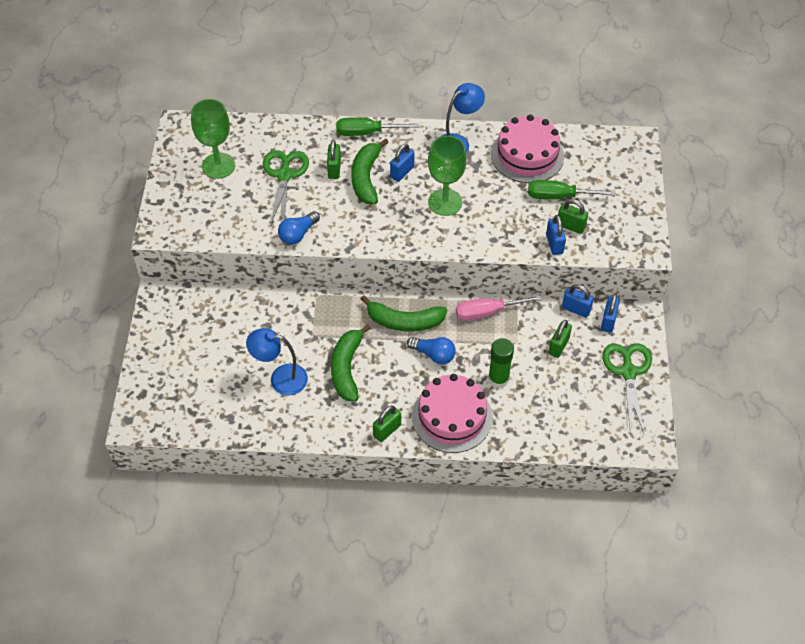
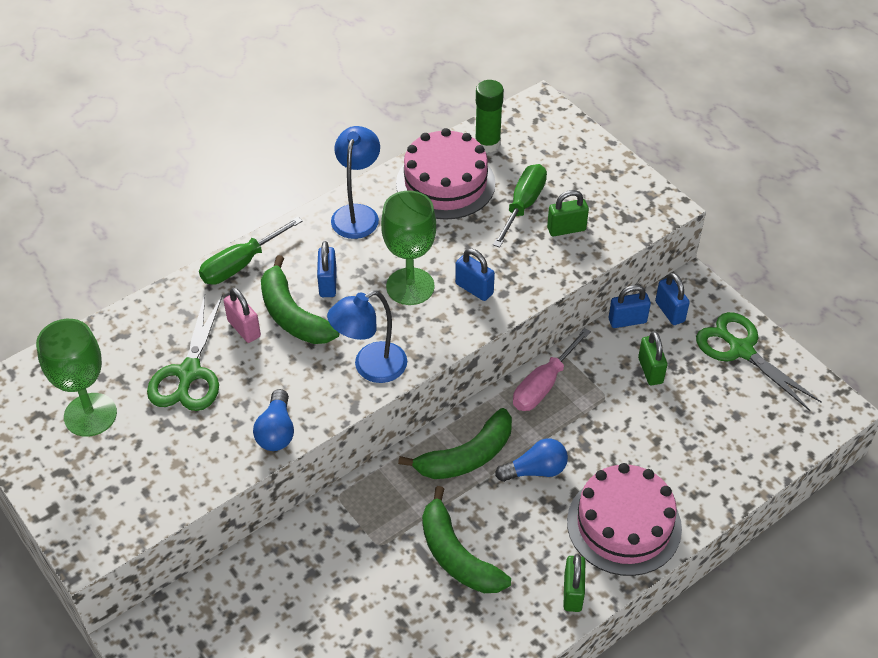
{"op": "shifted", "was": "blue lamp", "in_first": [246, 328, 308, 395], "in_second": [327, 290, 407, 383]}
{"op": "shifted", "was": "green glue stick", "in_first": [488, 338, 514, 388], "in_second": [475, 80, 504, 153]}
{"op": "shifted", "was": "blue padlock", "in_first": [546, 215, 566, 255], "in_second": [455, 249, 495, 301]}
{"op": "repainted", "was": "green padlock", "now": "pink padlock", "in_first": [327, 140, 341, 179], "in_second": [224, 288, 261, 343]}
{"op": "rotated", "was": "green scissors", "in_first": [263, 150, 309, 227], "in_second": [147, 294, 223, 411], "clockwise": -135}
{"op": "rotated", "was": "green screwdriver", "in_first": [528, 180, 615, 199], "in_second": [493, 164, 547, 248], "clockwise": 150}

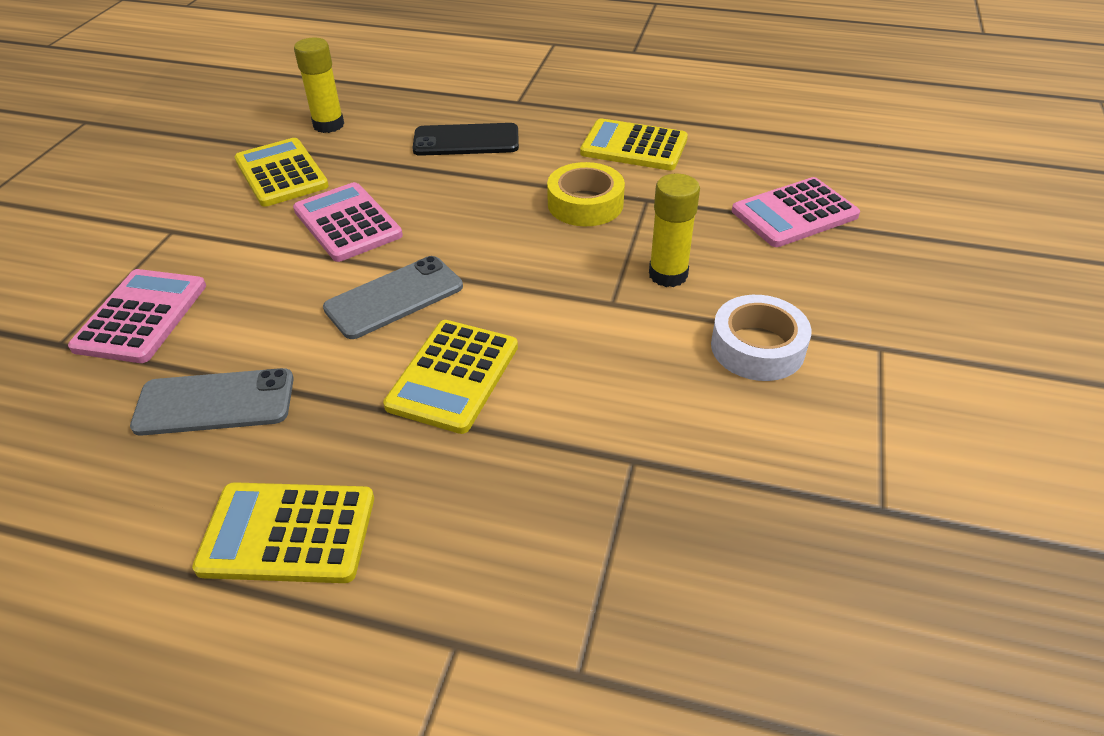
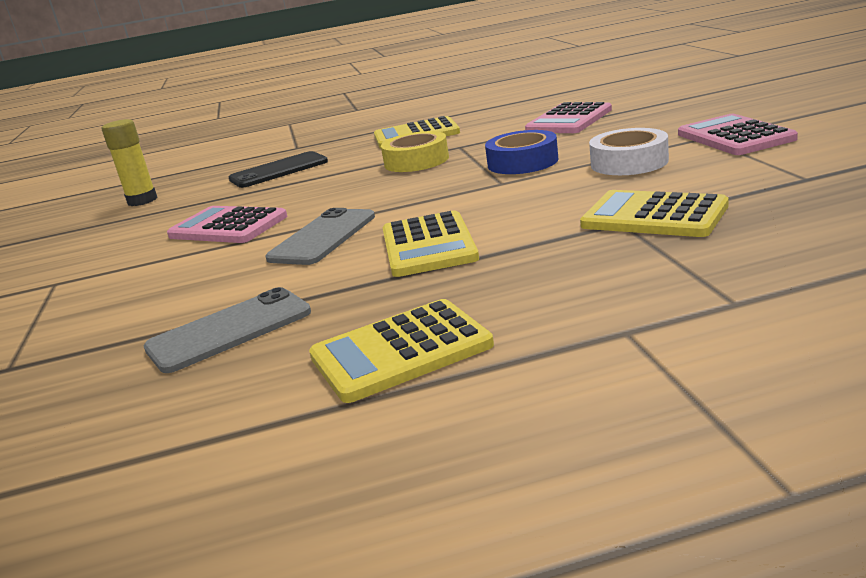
{"op": "shifted", "was": "pink calculator", "in_first": [68, 269, 206, 363], "in_second": [678, 114, 798, 155]}
{"op": "shifted", "was": "yellow calculator", "in_first": [234, 138, 329, 207], "in_second": [580, 190, 728, 237]}
{"op": "swapped", "was": "yellow glue stick", "now": "blue tape", "in_first": [649, 174, 700, 287], "in_second": [485, 130, 558, 174]}

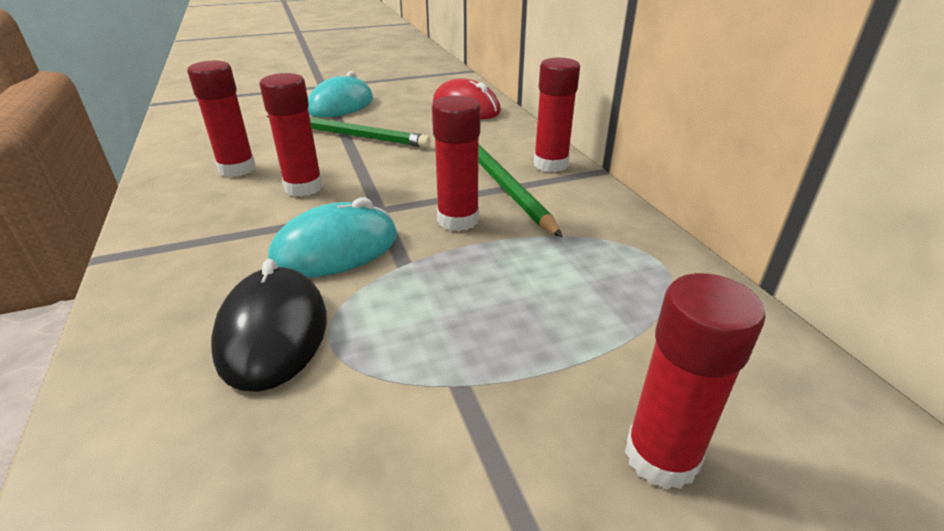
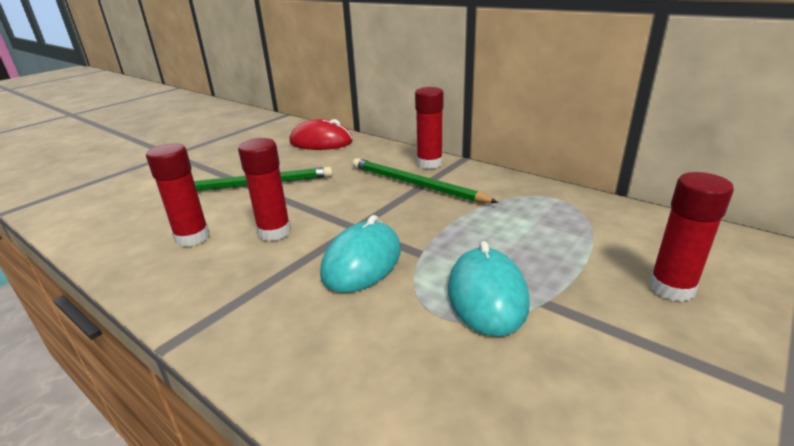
{"op": "gone", "was": "black mouse", "in_first": [211, 259, 327, 392]}
{"op": "gone", "was": "red glue stick", "in_first": [432, 95, 481, 231]}
{"op": "shifted", "was": "turquoise mouse", "in_first": [308, 71, 373, 118], "in_second": [448, 241, 530, 337]}

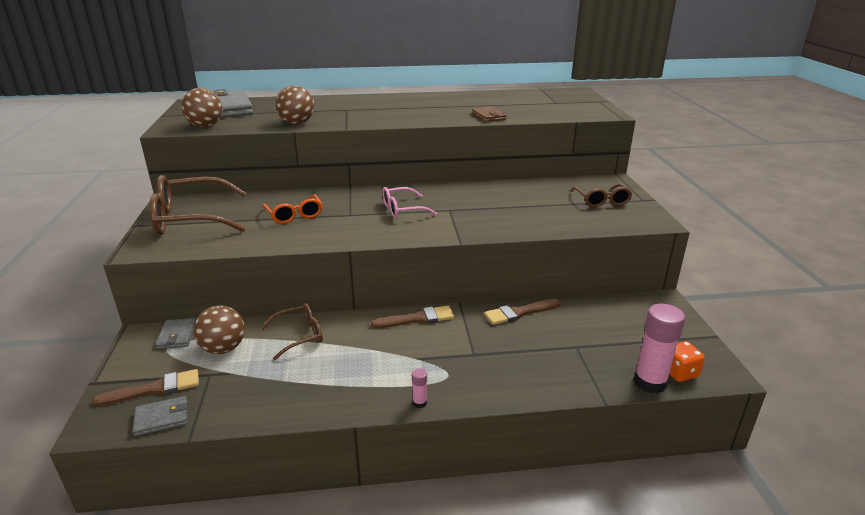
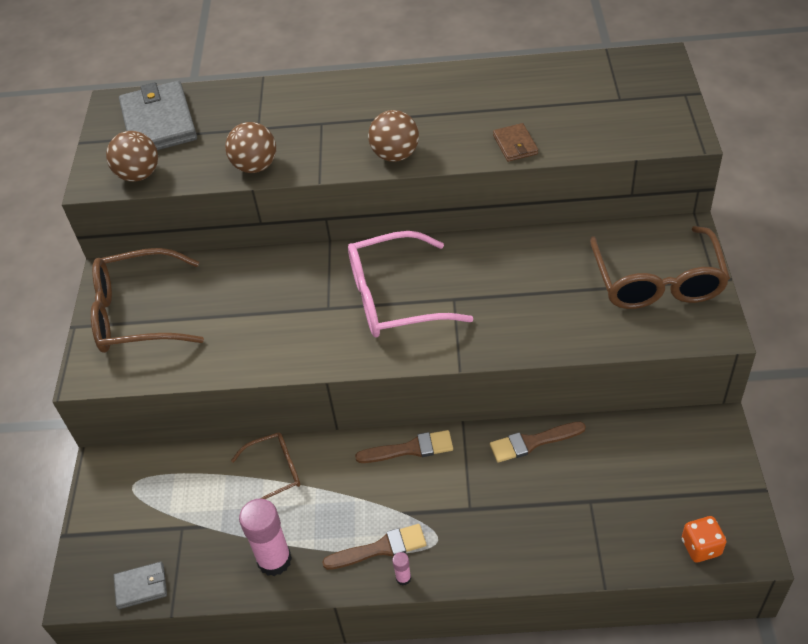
{"op": "gone", "was": "grey wallet", "in_first": [155, 318, 196, 349]}
{"op": "gone", "was": "orange glasses", "in_first": [263, 194, 322, 224]}
{"op": "shifted", "was": "brown brush", "in_first": [92, 369, 199, 406], "in_second": [322, 524, 426, 570]}
{"op": "shifted", "was": "brown ball", "in_first": [194, 305, 245, 354], "in_second": [368, 110, 419, 162]}
{"op": "shifted", "was": "pink glue stick", "in_first": [634, 304, 685, 394], "in_second": [239, 498, 292, 576]}
{"op": "scaled", "was": "pink glasses", "in_first": [382, 187, 437, 218], "in_second": [348, 231, 474, 337], "ratio": 1.82}
{"op": "scaled", "was": "brown glasses", "in_first": [571, 184, 633, 207], "in_second": [590, 226, 730, 309], "ratio": 1.82}

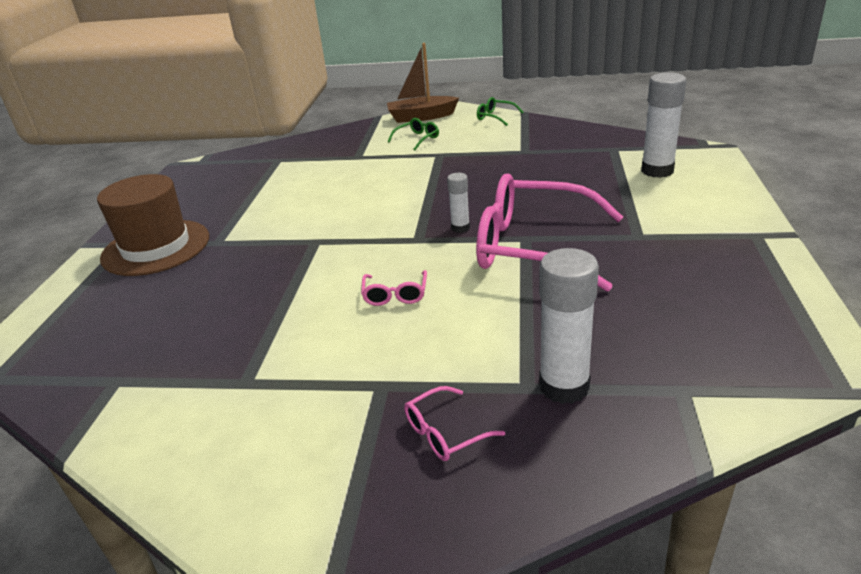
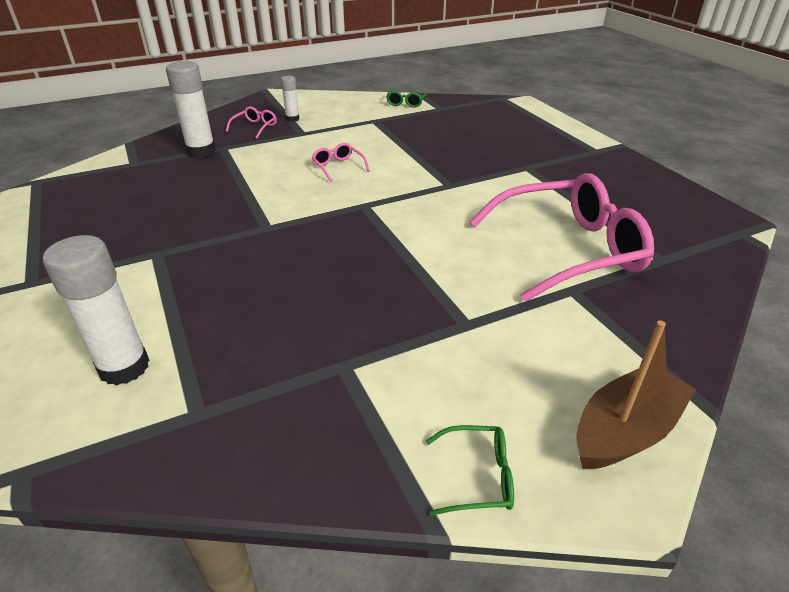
{"op": "gone", "was": "brown hat", "in_first": [97, 174, 209, 276]}
{"op": "shifted", "was": "green glasses", "in_first": [388, 118, 439, 150], "in_second": [386, 90, 427, 108]}
{"op": "shifted", "was": "white glue stick", "in_first": [447, 173, 470, 233], "in_second": [281, 75, 299, 122]}
{"op": "shifted", "was": "pink glasses", "in_first": [476, 174, 623, 291], "in_second": [470, 173, 654, 302]}

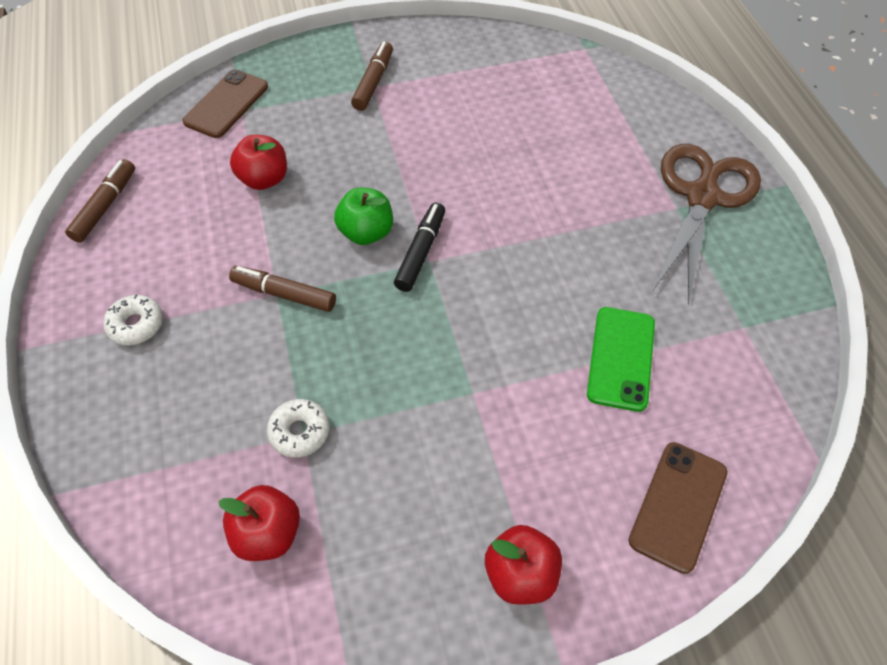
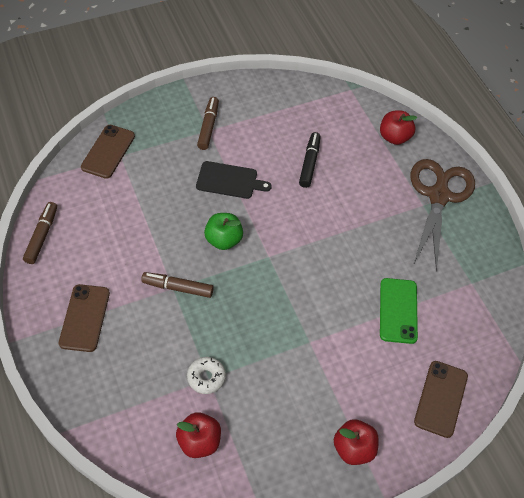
{"op": "new", "now": "black cutting board", "in_second": [196, 161, 272, 199]}
{"op": "shifted", "was": "red apple", "in_first": [230, 135, 287, 190], "in_second": [380, 110, 417, 145]}
{"op": "shifted", "was": "black marker", "in_first": [394, 203, 445, 292], "in_second": [299, 132, 320, 188]}
{"op": "swapped", "was": "white donut", "now": "brown phone", "in_first": [103, 294, 163, 345], "in_second": [59, 284, 110, 352]}

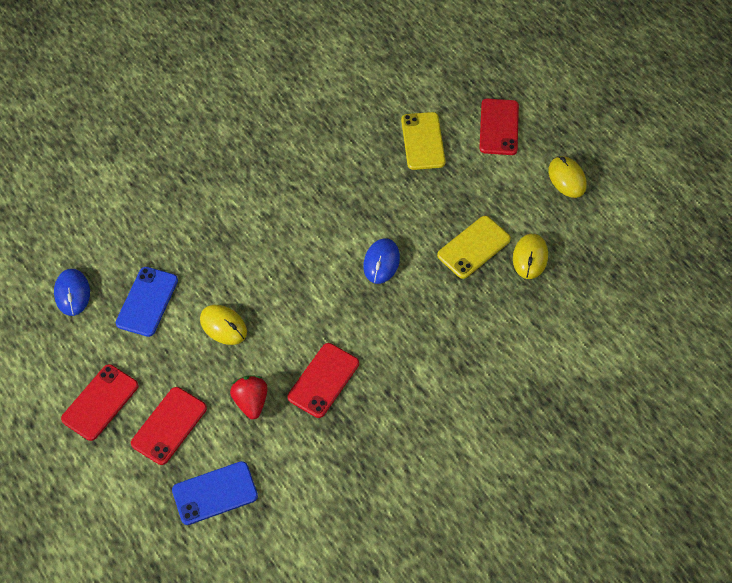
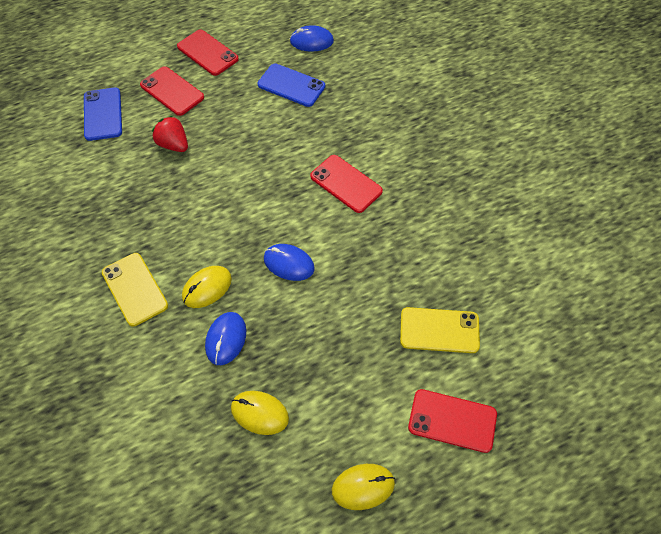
{"op": "new", "now": "blue mouse", "in_second": [205, 312, 246, 365]}
{"op": "shifted", "was": "yellow mouse", "in_first": [200, 305, 247, 345], "in_second": [182, 266, 232, 308]}
{"op": "shifted", "was": "red phone", "in_first": [288, 343, 359, 418], "in_second": [310, 155, 383, 213]}
{"op": "shifted", "was": "yellow phone", "in_first": [437, 216, 511, 279], "in_second": [102, 253, 168, 326]}
{"op": "rotated", "was": "red strawberry", "in_first": [230, 376, 268, 419], "in_second": [152, 116, 188, 152], "clockwise": -135}

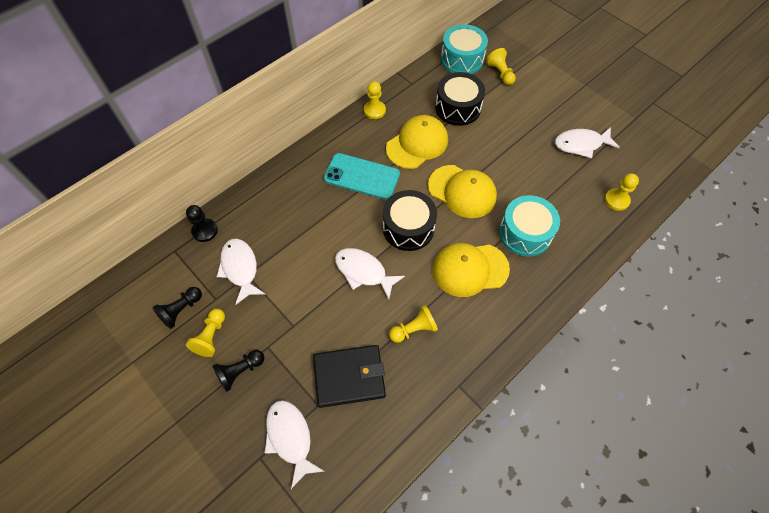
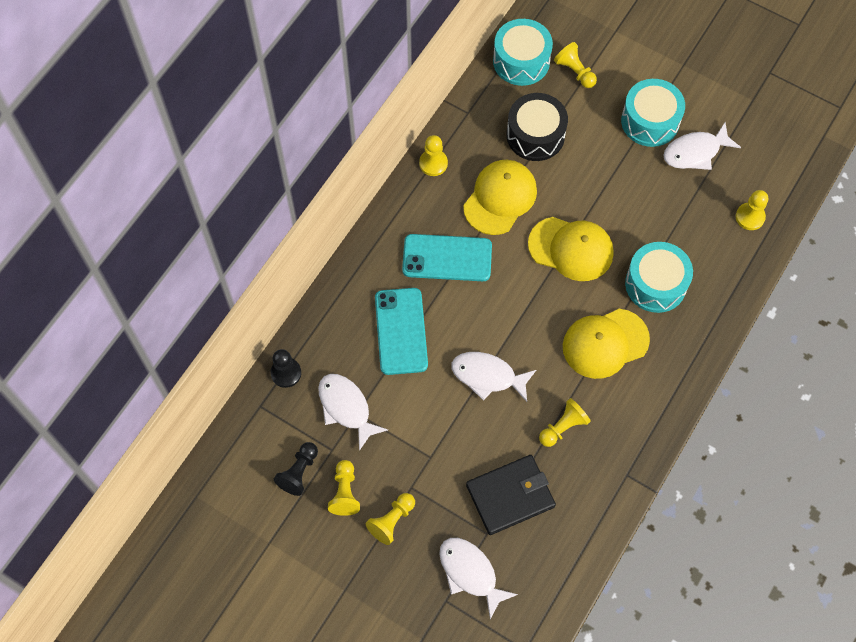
{"op": "gone", "was": "black drum", "in_first": [383, 190, 437, 251]}
{"op": "new", "now": "turquoise phone", "in_second": [375, 288, 428, 375]}
{"op": "new", "now": "turquoise drum", "in_second": [621, 79, 685, 147]}
{"op": "repainted", "was": "black pawn", "now": "yellow pawn", "in_first": [212, 350, 264, 392], "in_second": [366, 493, 415, 545]}

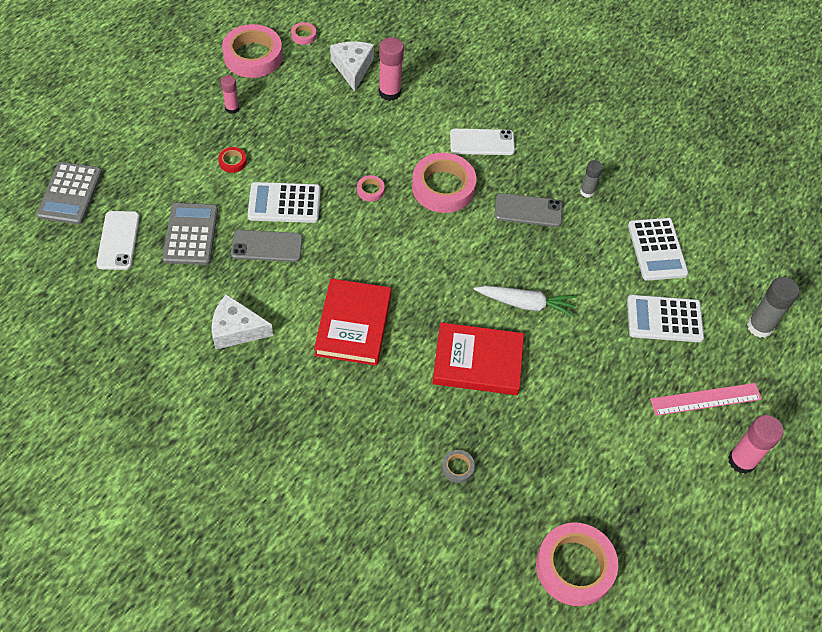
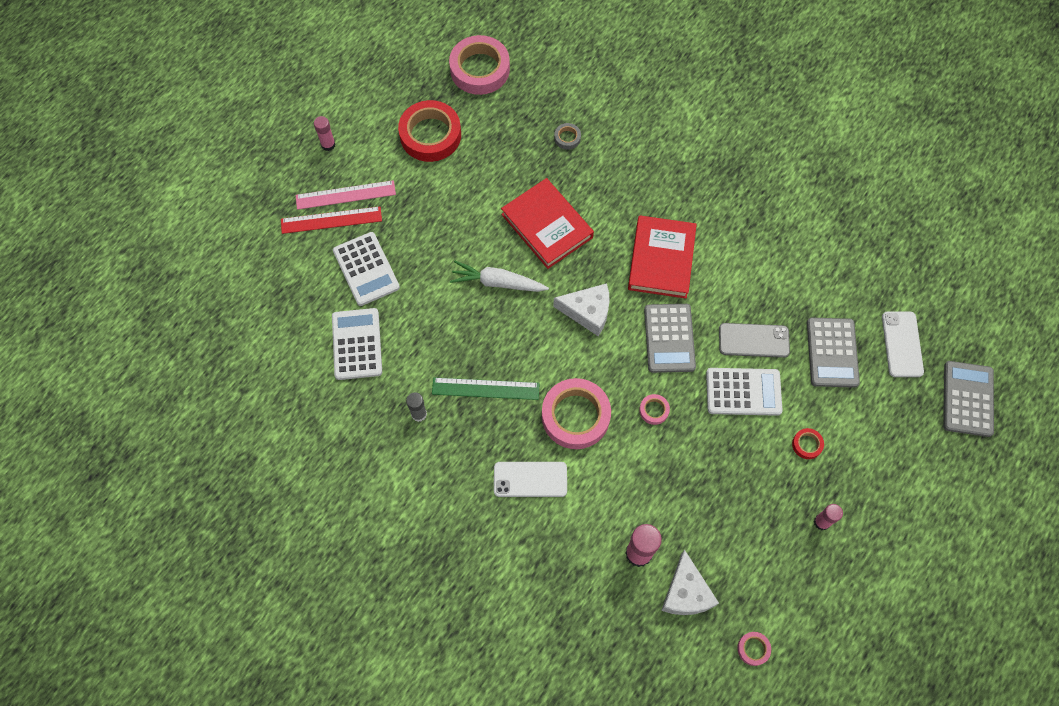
{"op": "gone", "was": "pink tape", "in_first": [222, 24, 283, 78]}
{"op": "gone", "was": "grey glue stick", "in_first": [747, 277, 799, 338]}
{"op": "new", "now": "red ruler", "in_second": [281, 206, 382, 234]}
{"op": "new", "now": "red tape", "in_second": [398, 100, 461, 162]}
{"op": "new", "now": "grey calculator", "in_second": [644, 304, 696, 373]}
{"op": "shifted", "was": "white cheese", "in_first": [212, 294, 273, 350], "in_second": [553, 283, 610, 336]}
{"op": "swapped", "was": "grey phone", "now": "green ruler", "in_first": [495, 193, 562, 227], "in_second": [432, 377, 540, 400]}
{"op": "rotated", "was": "red book", "in_first": [432, 322, 524, 395], "in_second": [501, 178, 594, 269], "clockwise": 45}
{"op": "rotated", "was": "white calculator", "in_first": [627, 295, 704, 342], "in_second": [333, 232, 400, 306], "clockwise": 60}
{"op": "scaled", "was": "pink glue stick", "in_first": [728, 415, 784, 474], "in_second": [314, 116, 336, 151], "ratio": 0.61}

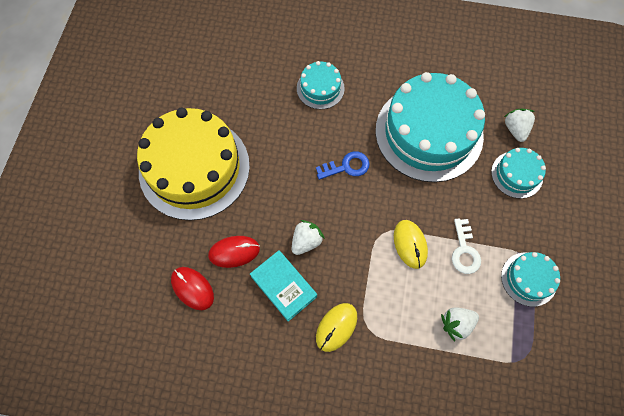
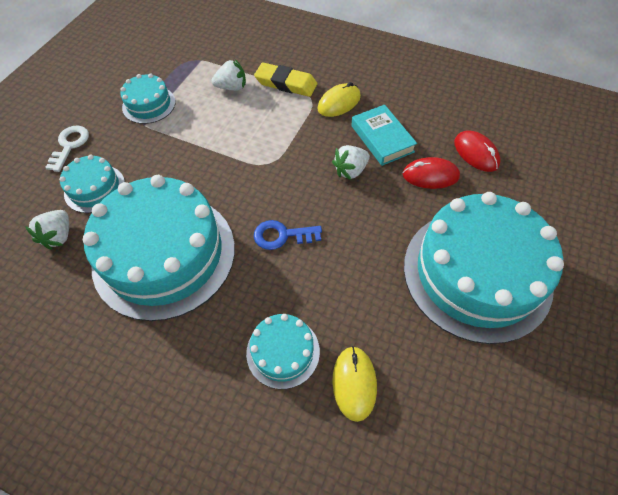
{"op": "new", "now": "yellow eraser", "in_second": [254, 63, 317, 97]}
{"op": "shifted", "was": "yellow mouse", "in_first": [394, 220, 428, 269], "in_second": [332, 346, 377, 422]}
{"op": "shifted", "was": "white key", "in_first": [452, 218, 481, 274], "in_second": [45, 126, 89, 172]}
{"op": "repainted", "was": "yellow cake", "now": "turquoise cake", "in_first": [137, 108, 250, 221], "in_second": [404, 192, 564, 344]}

